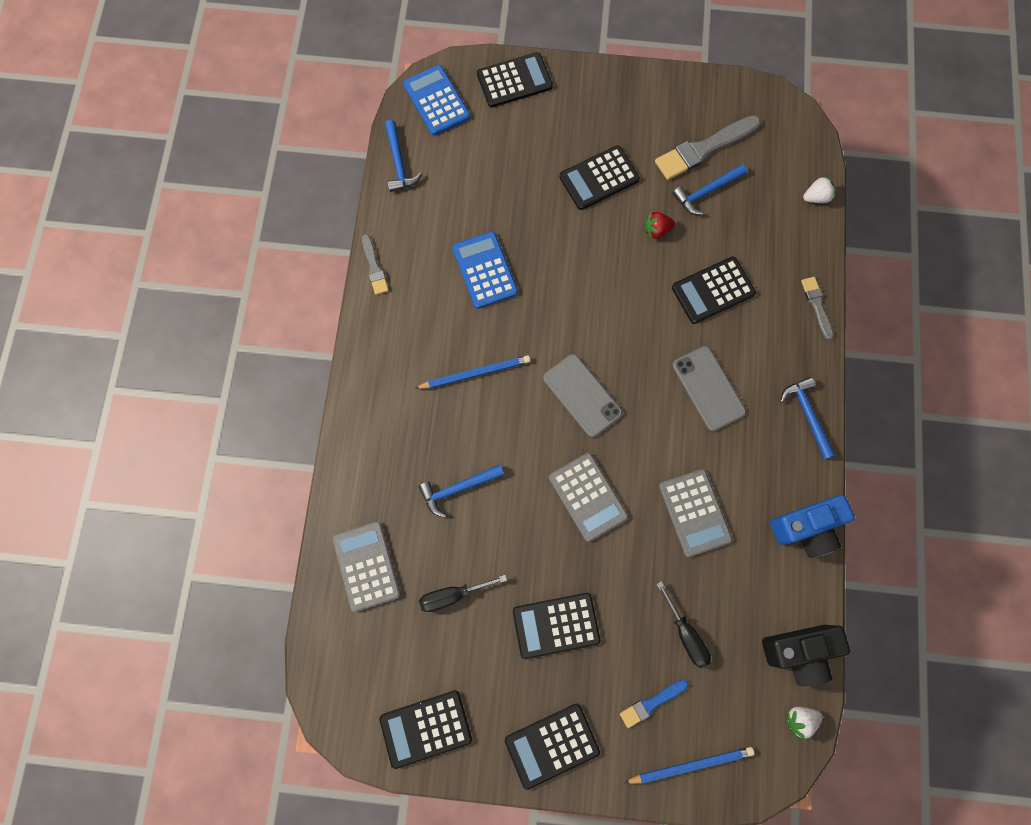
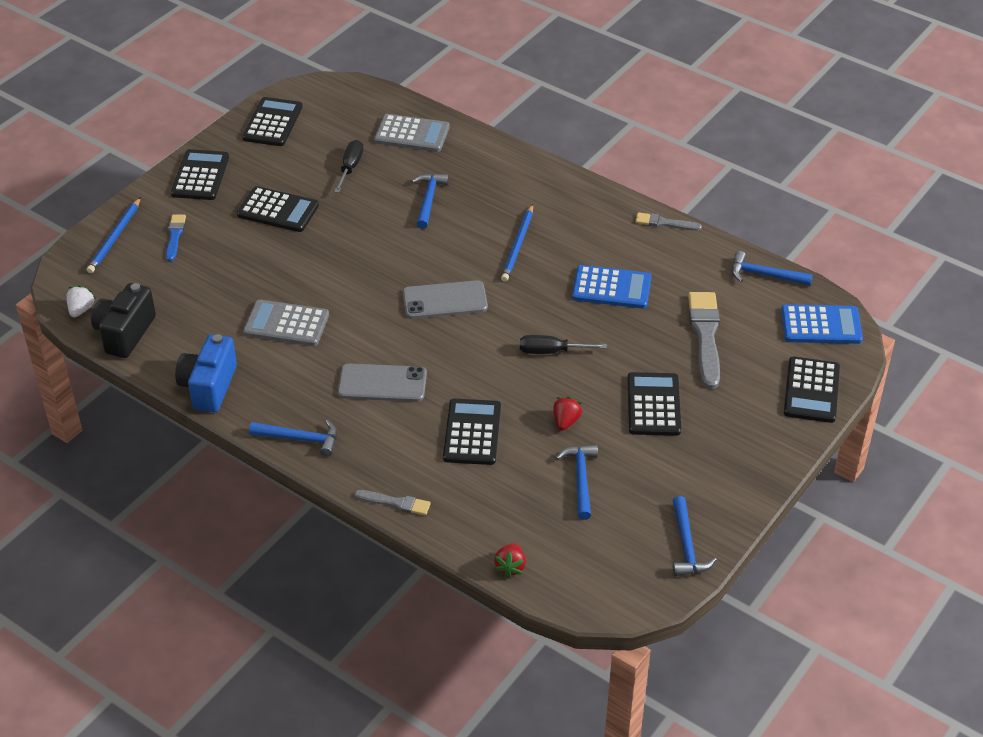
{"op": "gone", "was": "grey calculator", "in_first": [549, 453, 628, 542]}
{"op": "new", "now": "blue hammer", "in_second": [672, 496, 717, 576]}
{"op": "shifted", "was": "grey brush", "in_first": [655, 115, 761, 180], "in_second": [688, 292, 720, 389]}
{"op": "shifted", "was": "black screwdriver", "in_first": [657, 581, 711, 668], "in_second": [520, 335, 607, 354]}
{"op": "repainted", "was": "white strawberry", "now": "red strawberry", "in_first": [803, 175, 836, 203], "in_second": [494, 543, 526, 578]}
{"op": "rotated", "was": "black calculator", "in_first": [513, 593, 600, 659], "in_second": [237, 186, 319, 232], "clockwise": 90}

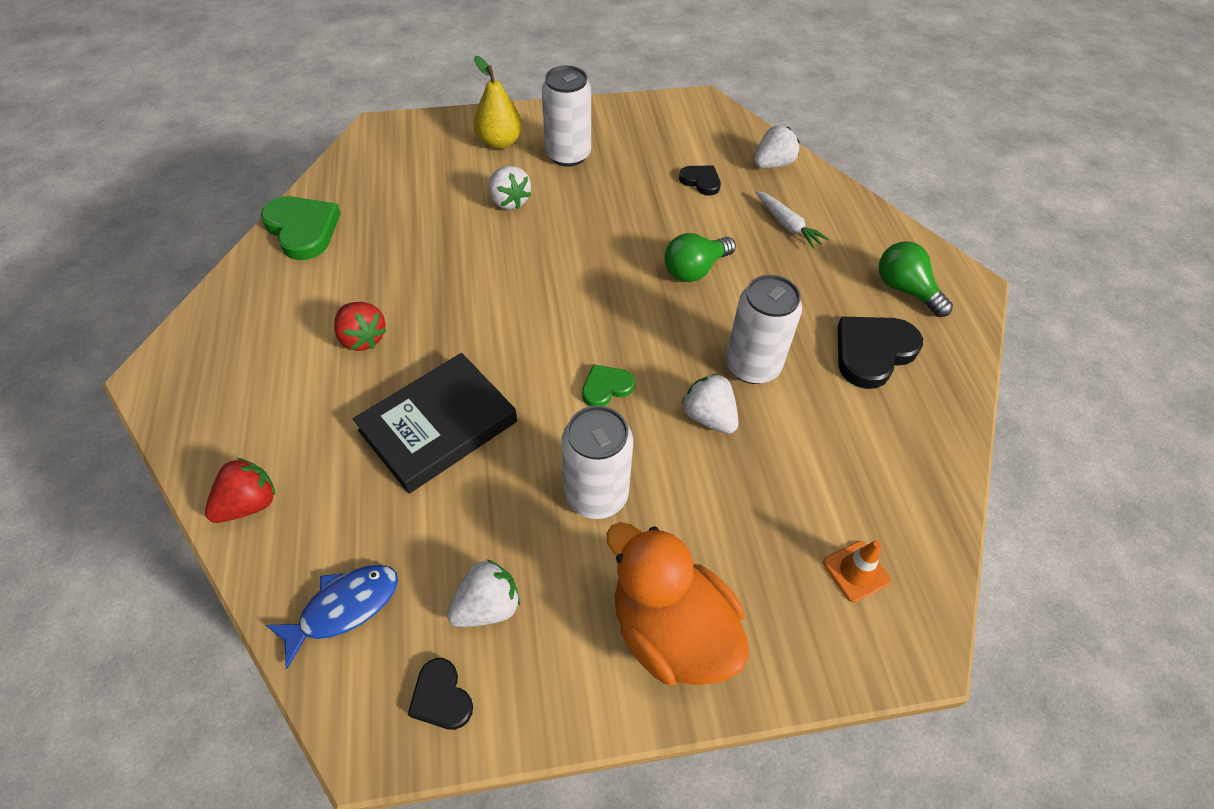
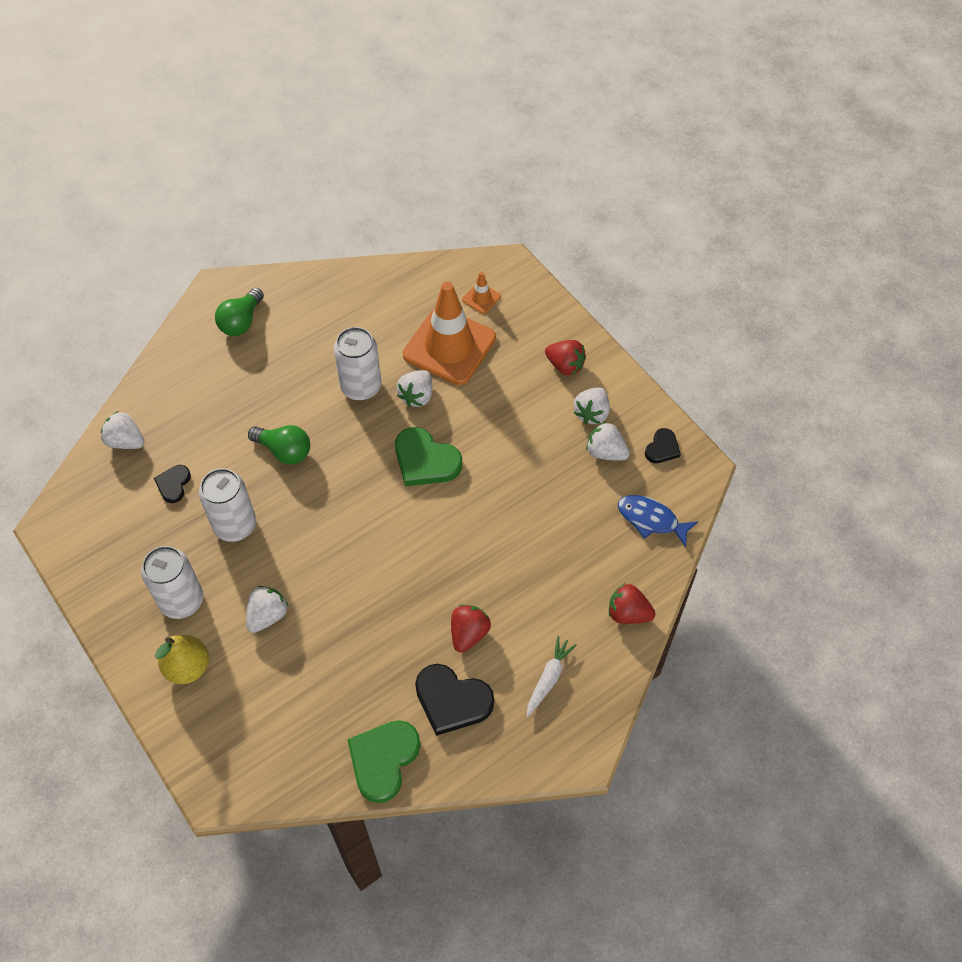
{"op": "gone", "was": "black book", "in_first": [353, 353, 517, 494]}
{"op": "new", "now": "orange traffic cone", "in_second": [403, 282, 496, 385]}
{"op": "new", "now": "white strawberry", "in_second": [574, 387, 610, 424]}
{"op": "shifted", "was": "white can", "in_first": [561, 406, 633, 519], "in_second": [199, 468, 256, 542]}
{"op": "shifted", "was": "white carrot", "in_first": [755, 191, 829, 249], "in_second": [527, 636, 577, 717]}
{"op": "shifted", "was": "black heart", "in_first": [838, 317, 923, 389], "in_second": [415, 664, 494, 736]}
{"op": "swapped", "was": "orange duck", "now": "red strawberry", "in_first": [606, 522, 749, 685], "in_second": [545, 340, 586, 376]}
{"op": "scaled", "was": "green heart", "in_first": [582, 364, 635, 406], "in_second": [395, 427, 462, 486], "ratio": 1.8}

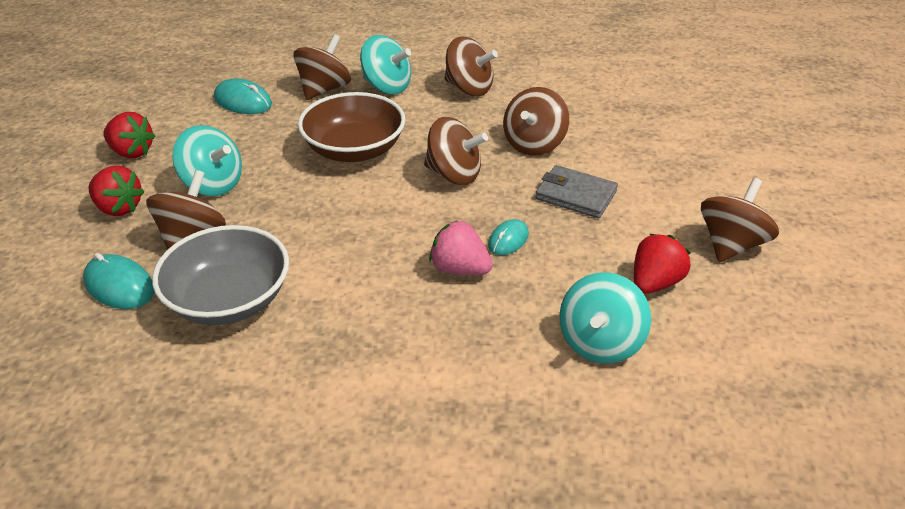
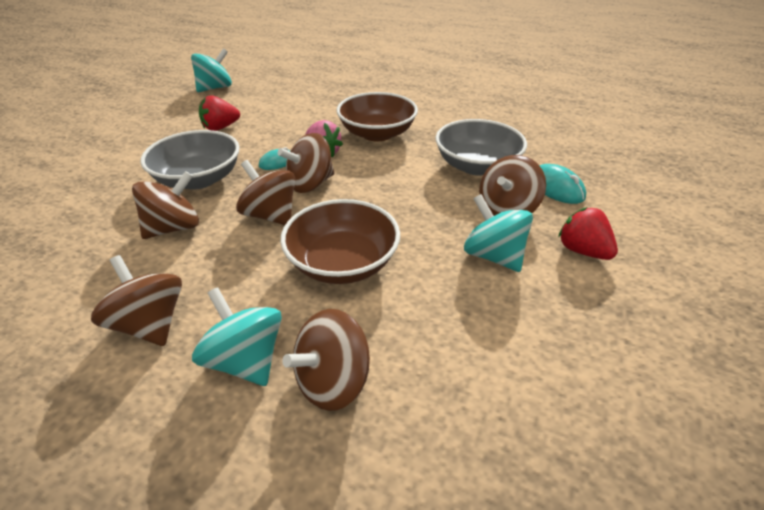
{"op": "gone", "was": "red strawberry", "in_first": [103, 112, 155, 158]}
{"op": "gone", "was": "turquoise mouse", "in_first": [214, 78, 272, 114]}
{"op": "new", "now": "brown bowl", "in_second": [337, 92, 418, 141]}
{"op": "shifted", "was": "turquoise spinning top", "in_first": [559, 272, 651, 364], "in_second": [191, 48, 232, 92]}
{"op": "shifted", "was": "brown spinning top", "in_first": [701, 178, 779, 262], "in_second": [278, 133, 334, 193]}
{"op": "swapped", "was": "grey wallet", "now": "grey bowl", "in_first": [536, 165, 618, 218], "in_second": [141, 130, 240, 190]}

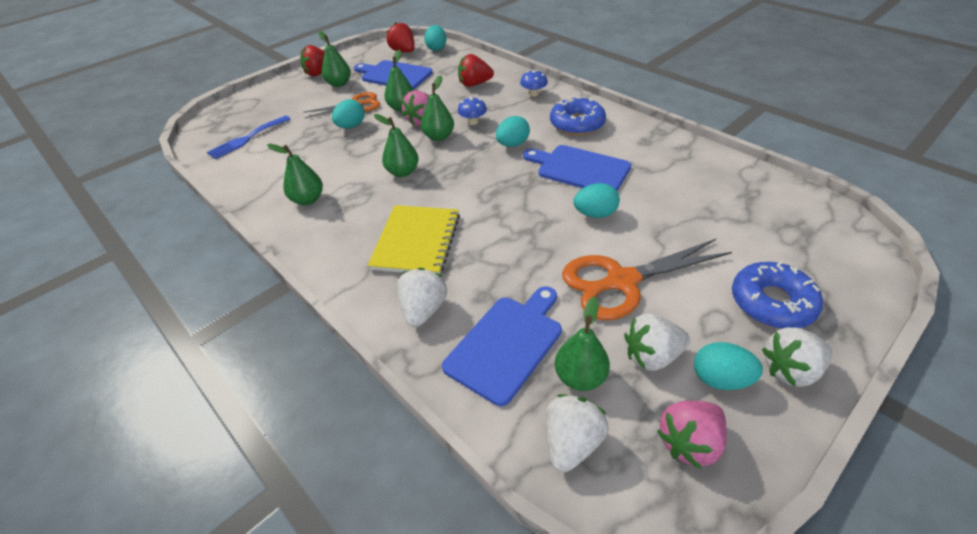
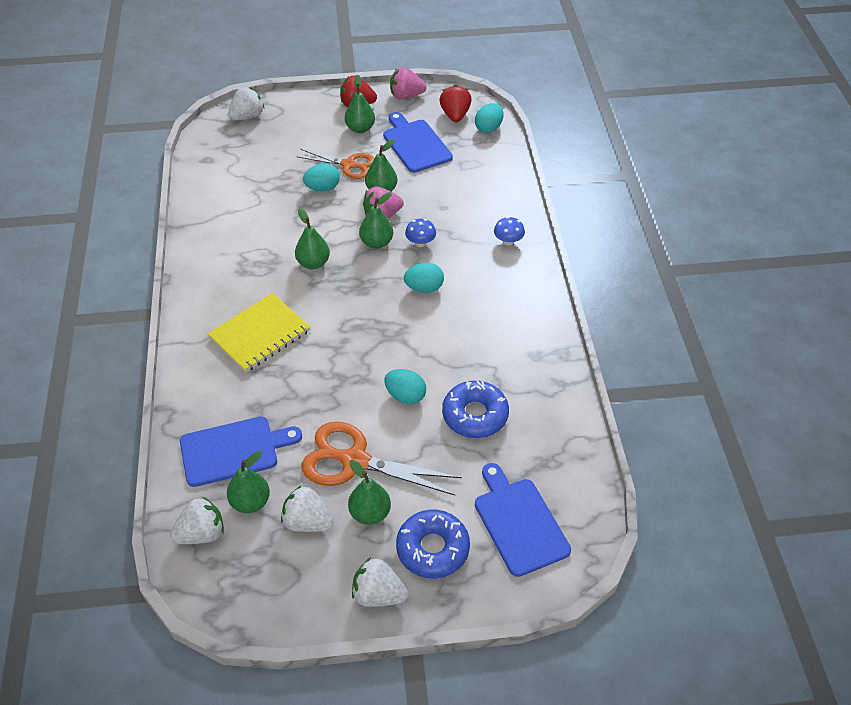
{"op": "gone", "was": "blue fork", "in_first": [207, 116, 290, 159]}
{"op": "gone", "was": "red strawberry", "in_first": [458, 54, 494, 87]}
{"op": "gone", "was": "turquoise egg", "in_first": [694, 342, 763, 390]}
{"op": "shifted", "was": "green pear", "in_first": [267, 144, 323, 205], "in_second": [348, 460, 391, 525]}
{"op": "shifted", "was": "white strawberry", "in_first": [397, 268, 447, 327], "in_second": [228, 87, 264, 120]}
{"op": "shifted", "was": "blue cutting board", "in_first": [523, 145, 631, 191], "in_second": [475, 463, 571, 577]}
{"op": "shifted", "was": "blue donut", "in_first": [550, 97, 606, 135], "in_second": [442, 381, 509, 438]}
{"op": "shifted", "was": "pink strawberry", "in_first": [657, 401, 727, 469], "in_second": [390, 67, 427, 99]}

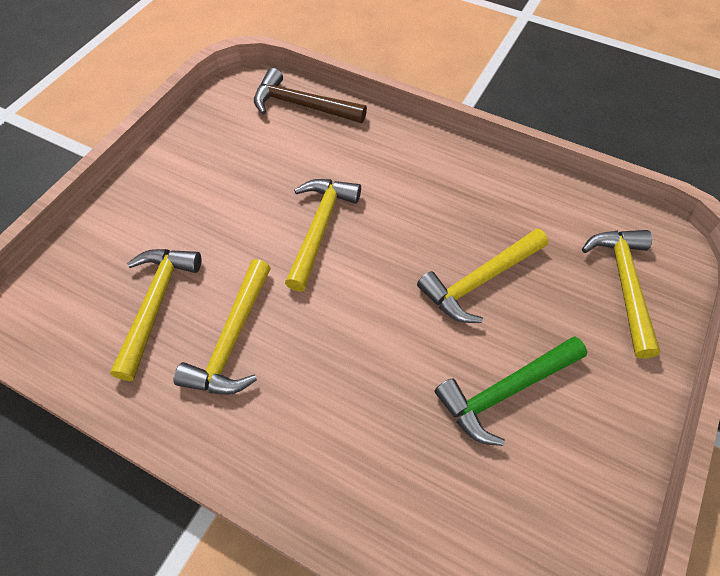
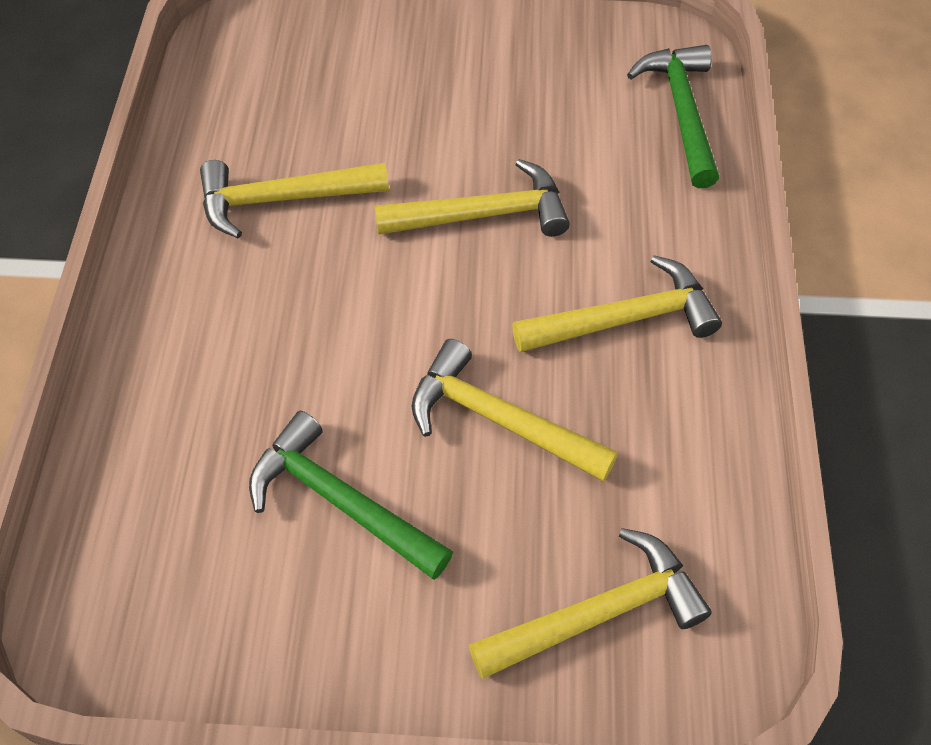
{"op": "shifted", "was": "yellow hammer", "in_first": [110, 249, 201, 381], "in_second": [512, 255, 722, 352]}
{"op": "repainted", "was": "brown hammer", "now": "green hammer", "in_first": [254, 68, 367, 123], "in_second": [627, 45, 719, 188]}

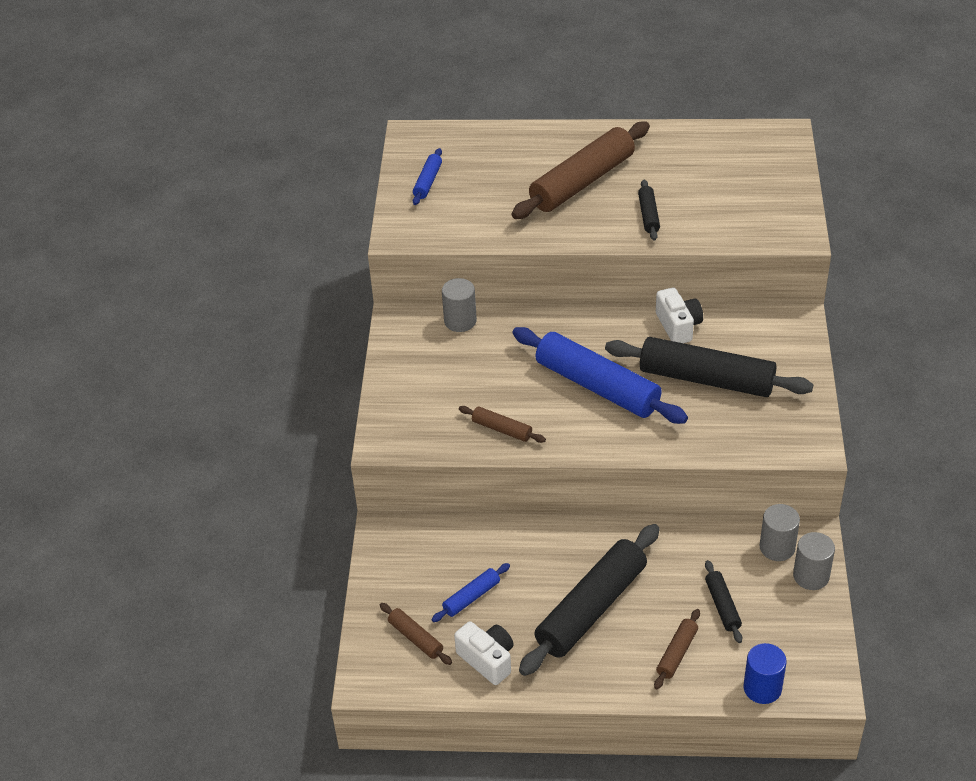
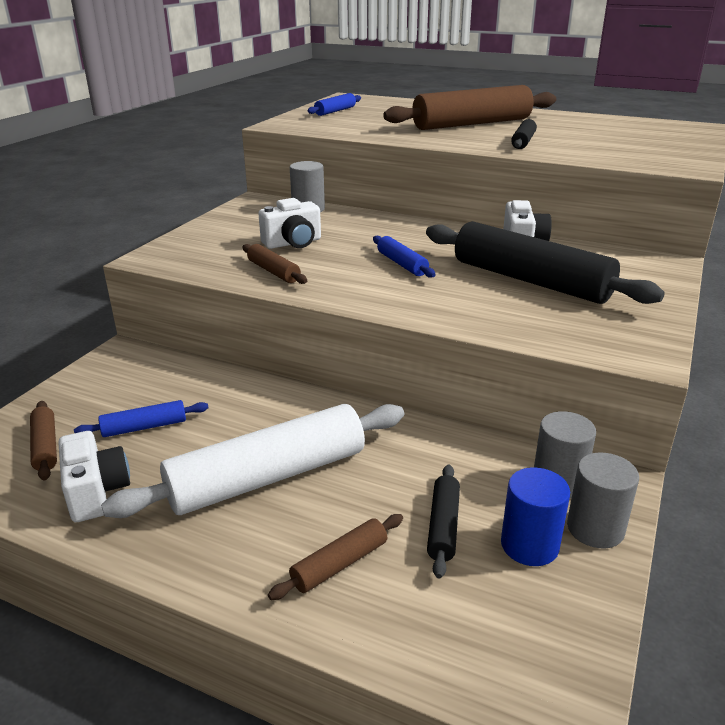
{"op": "new", "now": "white camera", "in_second": [258, 198, 321, 249]}
{"op": "shifted", "was": "blue cylinder", "in_first": [743, 643, 787, 704], "in_second": [501, 467, 570, 566]}
{"op": "repainted", "was": "black rolling pin", "now": "white rolling pin", "in_first": [519, 524, 660, 676], "in_second": [101, 404, 404, 518]}
{"op": "scaled", "was": "blue rolling pin", "in_first": [512, 327, 688, 424], "in_second": [373, 236, 436, 278], "ratio": 0.46}

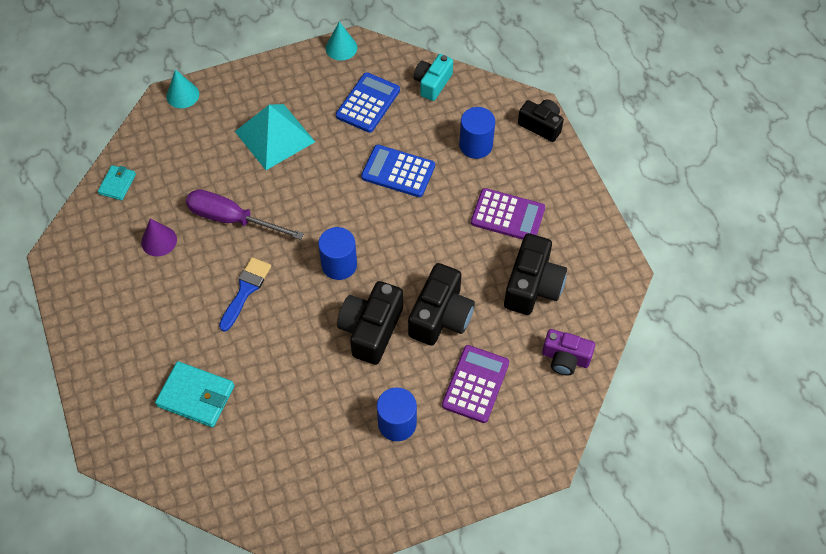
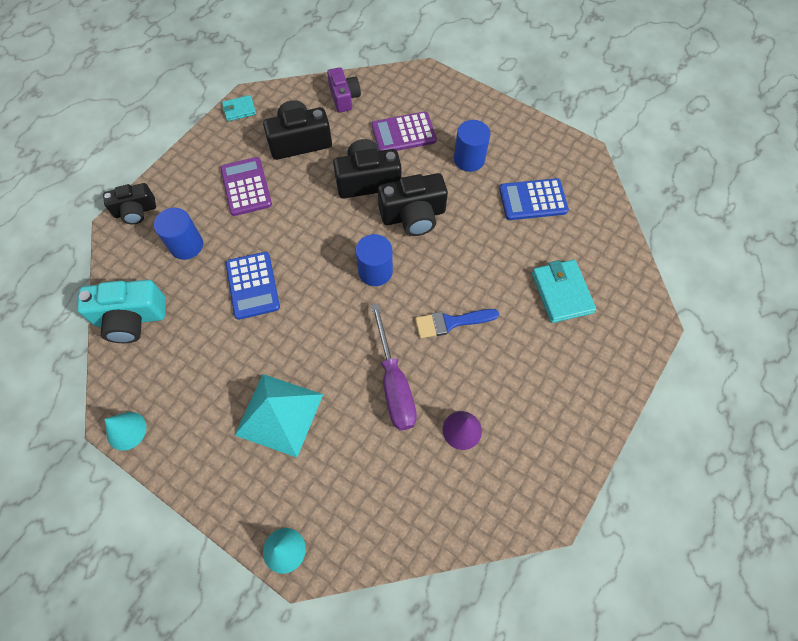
{"op": "shifted", "was": "turquoise wallet", "in_first": [98, 165, 136, 200], "in_second": [222, 95, 256, 121]}
{"op": "shifted", "was": "blue calculator", "in_first": [336, 72, 400, 133], "in_second": [499, 178, 569, 220]}
{"op": "rotated", "was": "black camera", "in_first": [518, 99, 564, 142], "in_second": [103, 183, 156, 224], "clockwise": -105}
{"op": "scaled", "was": "turquoise camera", "in_first": [414, 54, 453, 101], "in_second": [77, 280, 166, 343], "ratio": 1.52}

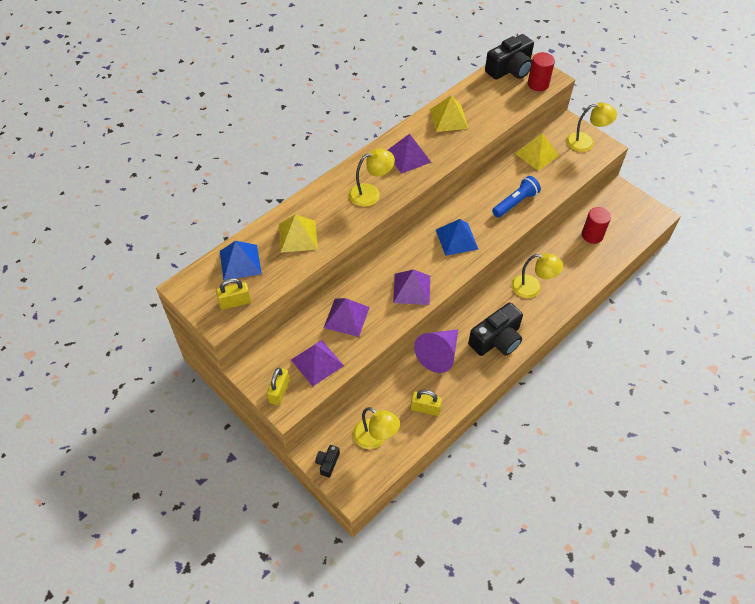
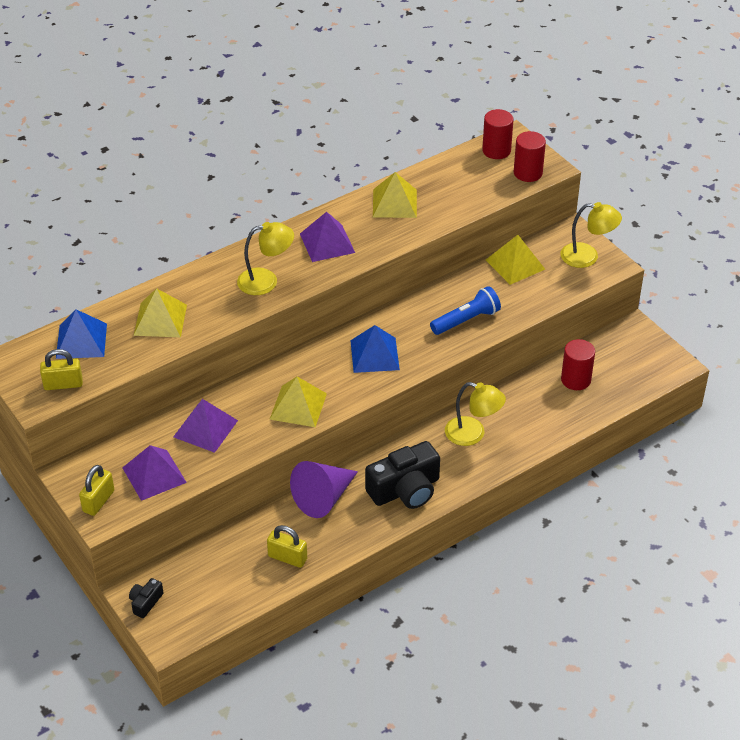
{"op": "gone", "was": "yellow lamp", "in_first": [353, 407, 400, 449]}
{"op": "swapped", "was": "black camera", "now": "red cylinder", "in_first": [485, 34, 534, 79], "in_second": [482, 109, 514, 159]}
{"op": "repainted", "was": "purple pyramid", "now": "yellow pyramid", "in_first": [393, 269, 430, 305], "in_second": [269, 377, 327, 427]}

